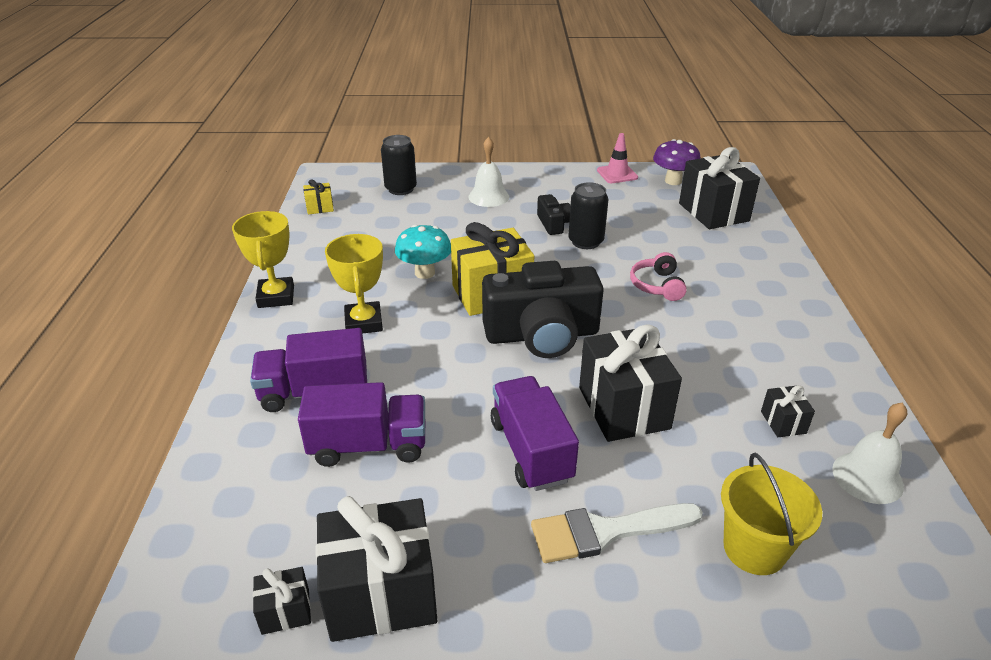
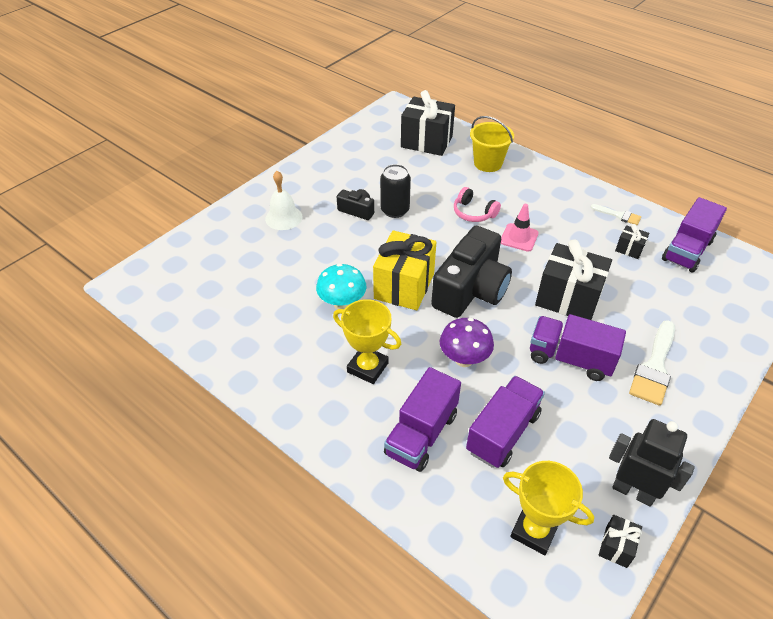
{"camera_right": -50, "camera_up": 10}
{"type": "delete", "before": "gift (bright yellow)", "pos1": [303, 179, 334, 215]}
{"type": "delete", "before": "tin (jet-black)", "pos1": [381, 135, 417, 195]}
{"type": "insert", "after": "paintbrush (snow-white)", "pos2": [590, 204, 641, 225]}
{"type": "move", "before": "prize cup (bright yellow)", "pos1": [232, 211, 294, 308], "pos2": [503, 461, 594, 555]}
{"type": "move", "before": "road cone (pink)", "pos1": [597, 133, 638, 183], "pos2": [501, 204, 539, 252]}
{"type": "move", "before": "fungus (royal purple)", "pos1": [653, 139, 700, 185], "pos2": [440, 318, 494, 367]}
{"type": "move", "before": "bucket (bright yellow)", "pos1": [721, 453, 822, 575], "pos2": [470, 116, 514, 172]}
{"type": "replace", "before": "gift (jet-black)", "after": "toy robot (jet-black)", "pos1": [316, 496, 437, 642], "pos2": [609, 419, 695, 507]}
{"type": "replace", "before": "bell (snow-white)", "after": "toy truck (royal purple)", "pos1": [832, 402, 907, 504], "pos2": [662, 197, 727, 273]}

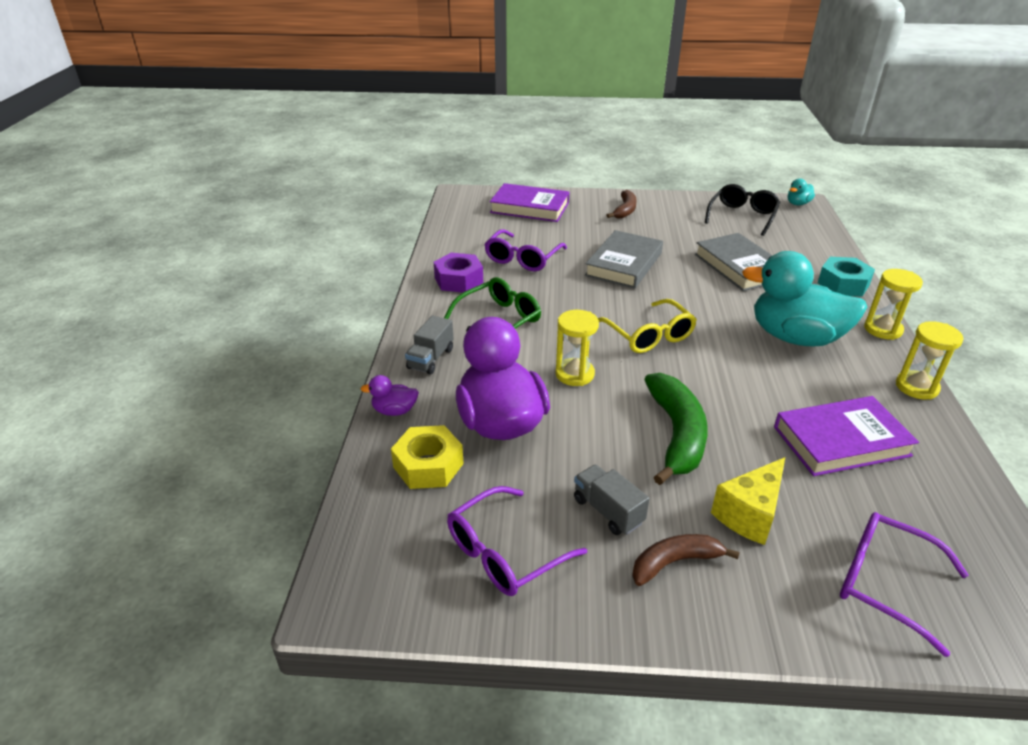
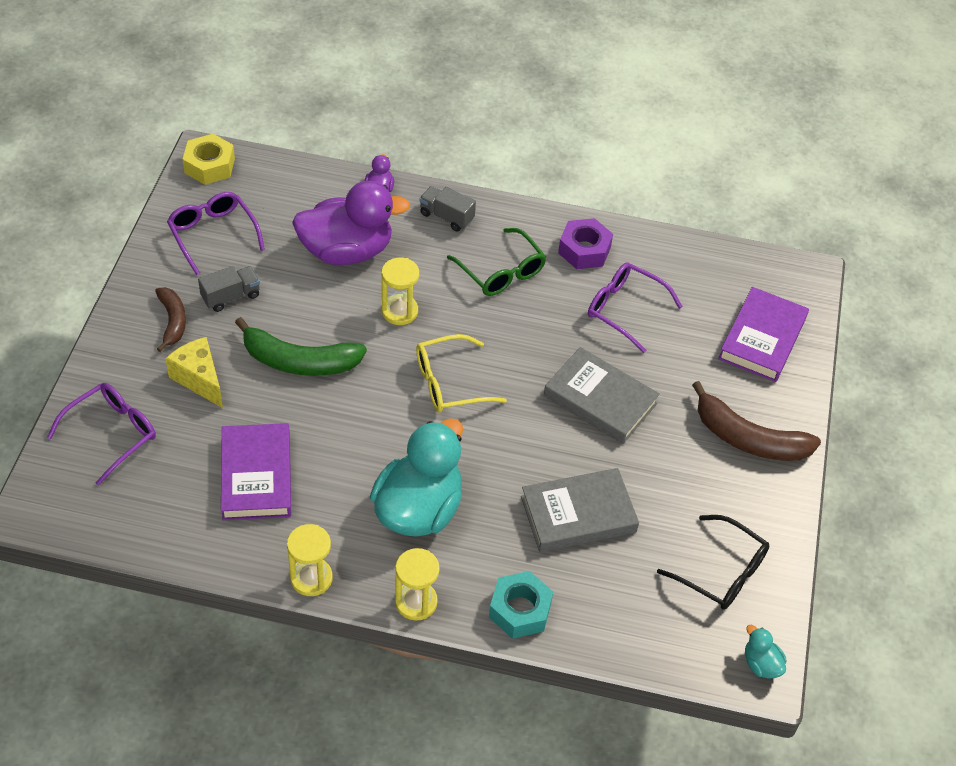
{"camera_right": 95, "camera_up": 15}
{"type": "move", "before": "hex nut (bright yellow)", "pos1": [391, 425, 464, 489], "pos2": [183, 134, 235, 185]}
{"type": "resize", "before": "toy banana (dark brown)", "pos1": [606, 190, 637, 219], "pos2": [692, 381, 821, 461], "scale": 1.66}

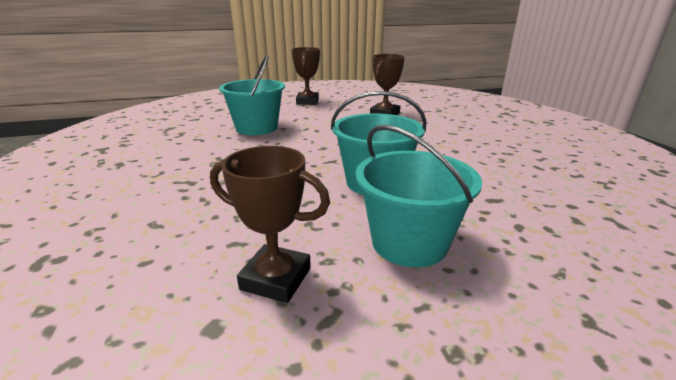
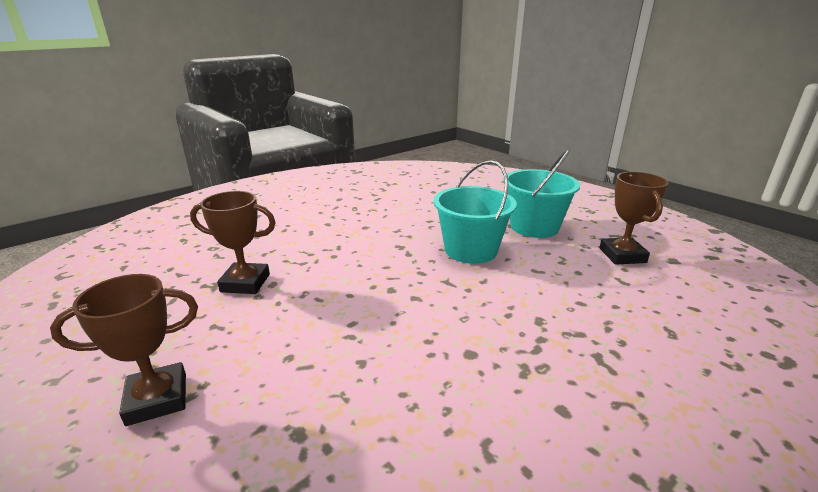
{"camera_right": -115, "camera_up": 0}
{"type": "delete", "before": "bucket (aqua)", "pos1": [219, 55, 285, 135]}

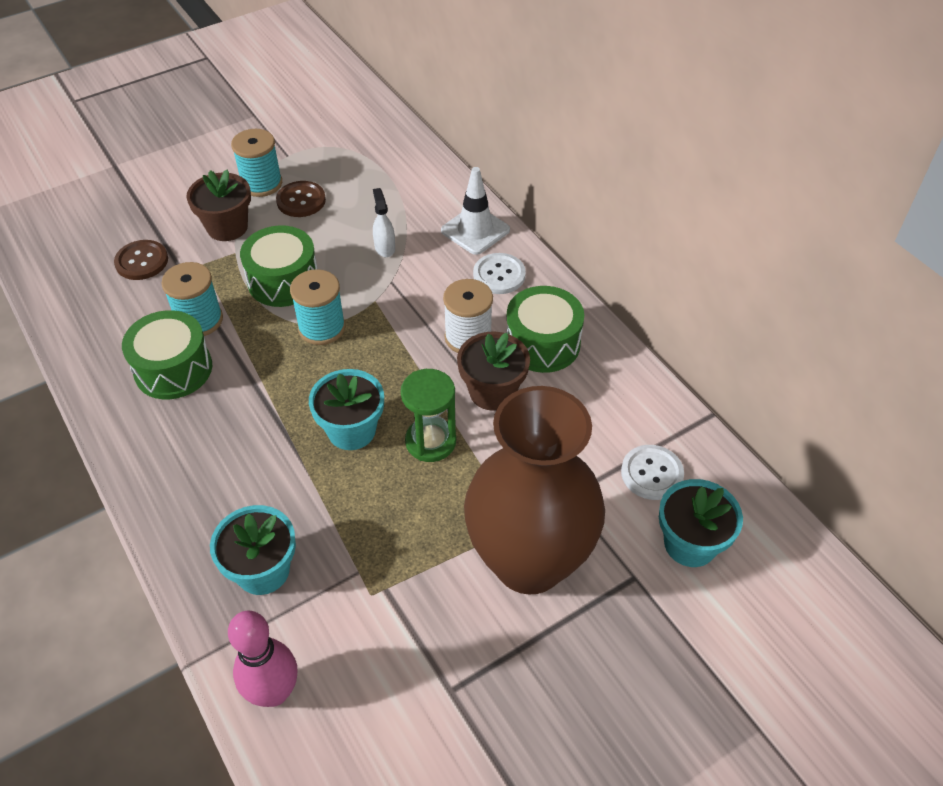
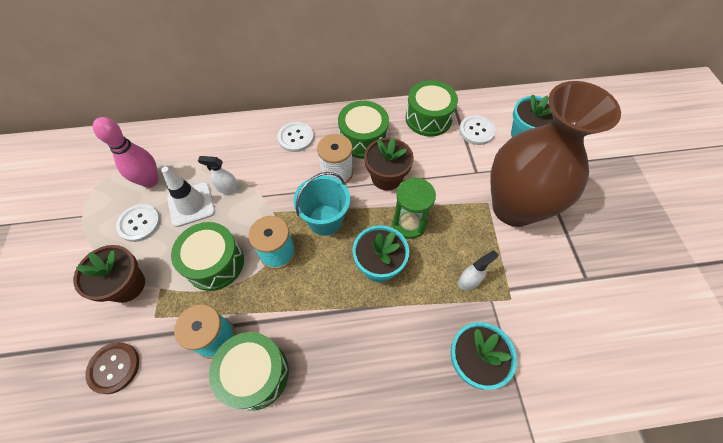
{"camera_right": -65, "camera_up": 10}
{"type": "delete", "before": "reel of thread (aqua)", "pos1": [231, 129, 282, 197]}
{"type": "insert", "after": "bucket (aqua)", "pos2": [293, 172, 350, 236]}
{"type": "insert", "after": "toy drum (green)", "pos2": [406, 80, 458, 137]}
{"type": "insert", "after": "spray cleaner (snow-white)", "pos2": [458, 250, 498, 291]}
{"type": "move", "before": "bowling pin (pink)", "pos1": [228, 611, 297, 707], "pos2": [93, 117, 158, 188]}
{"type": "move", "before": "road cone (snow-white)", "pos1": [441, 167, 510, 255], "pos2": [161, 167, 215, 227]}
{"type": "recolor", "before": "shirt button (dark brown)", "after": "shirt button (snow-white)", "pos1": [276, 181, 326, 217], "pos2": [116, 204, 160, 242]}

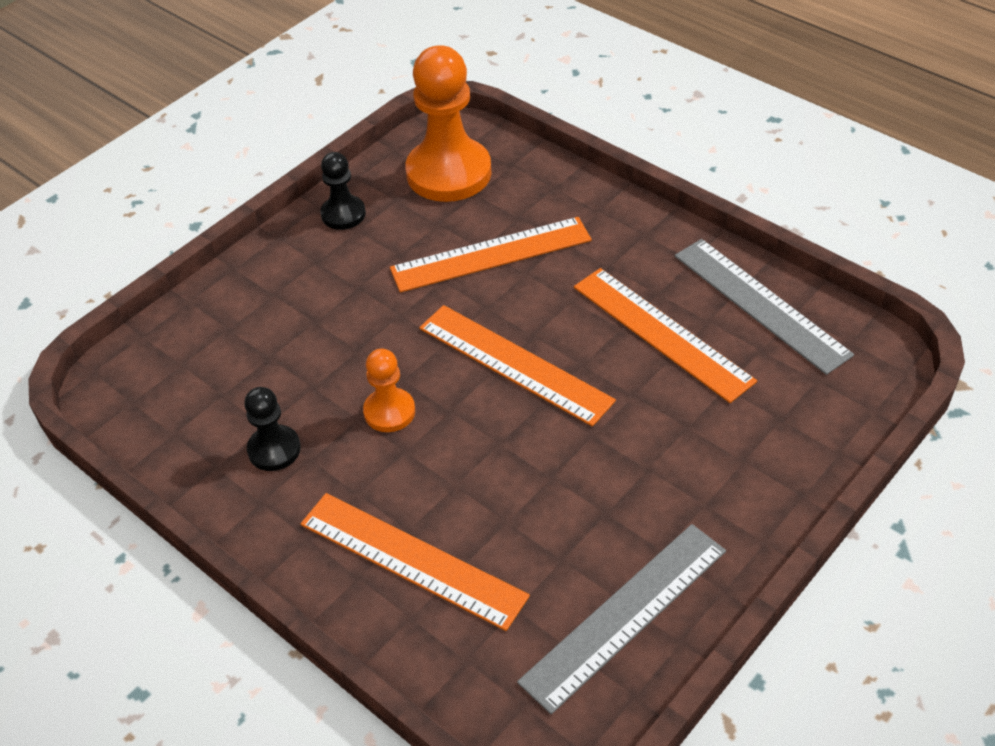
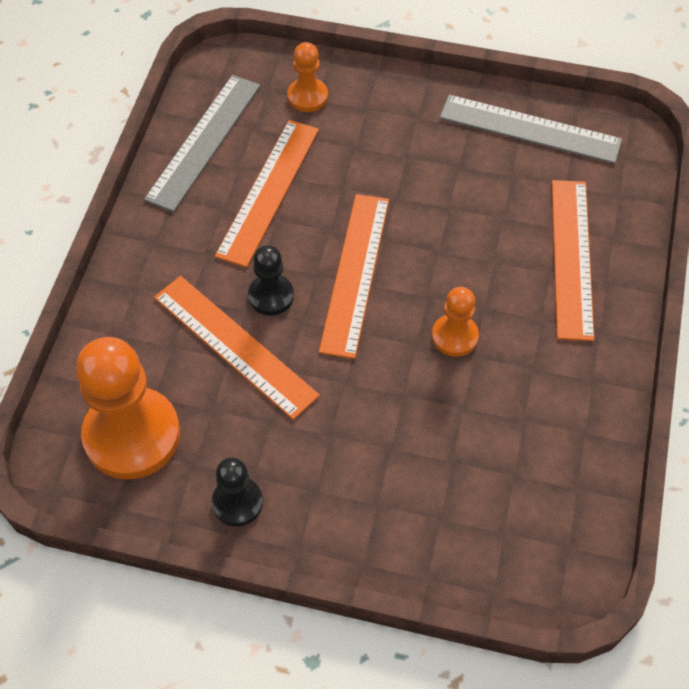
{"camera_right": -120, "camera_up": 10}
{"type": "insert", "after": "game pawn (orange)", "pos2": [287, 42, 328, 112]}
{"type": "move", "before": "game pawn (jet-black)", "pos1": [244, 387, 301, 471], "pos2": [248, 245, 294, 315]}

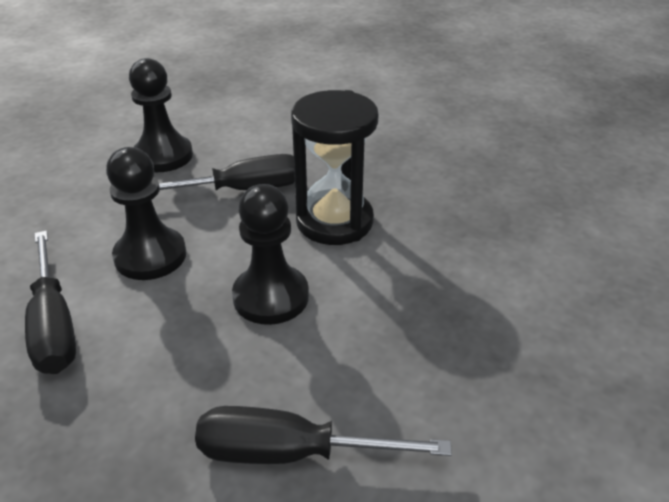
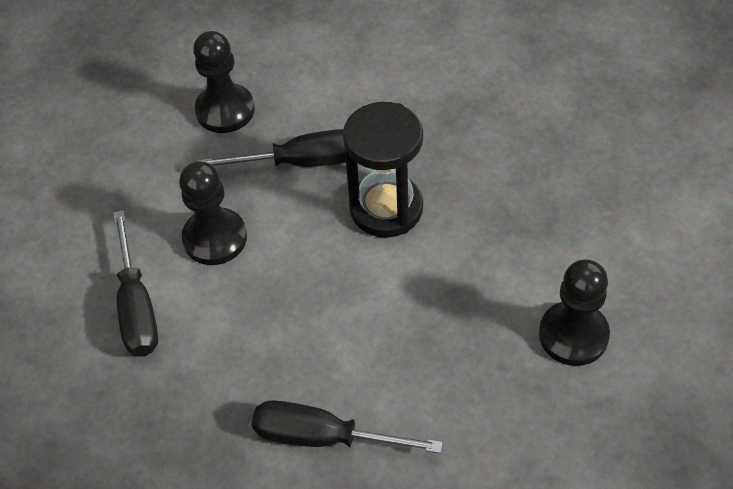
{"camera_right": 10, "camera_up": 15}
{"type": "move", "before": "game pawn (jet-black)", "pos1": [232, 184, 309, 325], "pos2": [539, 259, 610, 366]}

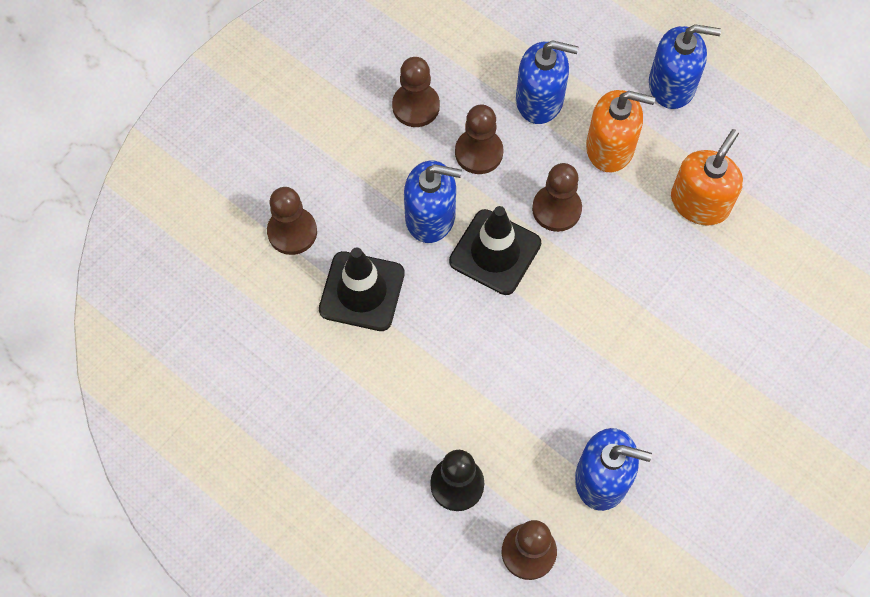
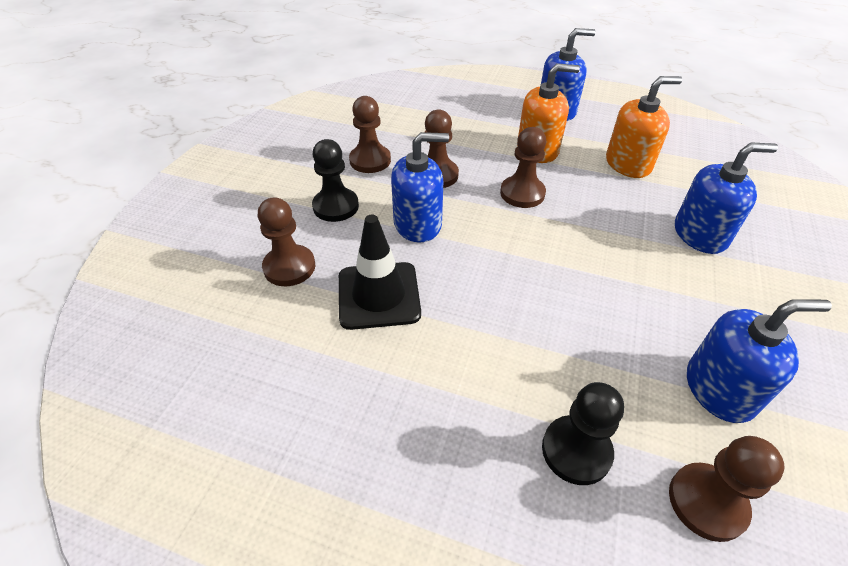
{"camera_right": -20, "camera_up": -20}
{"type": "delete", "before": "road cone (jet-black)", "pos1": [449, 206, 541, 295]}
{"type": "insert", "after": "game pawn (jet-black)", "pos2": [312, 139, 359, 222]}
{"type": "move", "before": "soap dispenser (royal blue)", "pos1": [516, 40, 578, 124], "pos2": [675, 143, 778, 254]}
{"type": "rotate", "before": "soap dispenser (orange)", "pos1": [671, 129, 743, 226], "pos2": [606, 76, 682, 178], "turn": 60}

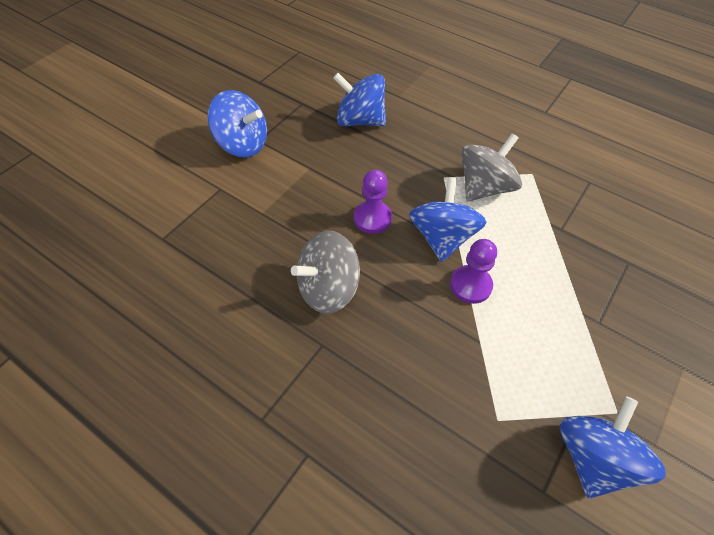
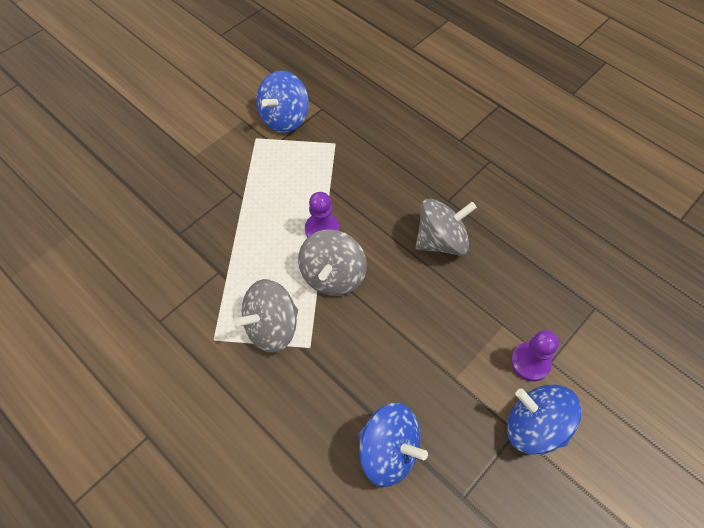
{"camera_right": -170, "camera_up": 5}
{"type": "move", "before": "game pawn (royal purple)", "pos1": [354, 170, 392, 234], "pos2": [511, 330, 559, 381]}
{"type": "recolor", "before": "spinning top (royal blue)", "after": "spinning top (ash-grey)", "pos1": [409, 177, 487, 262], "pos2": [298, 229, 367, 296]}

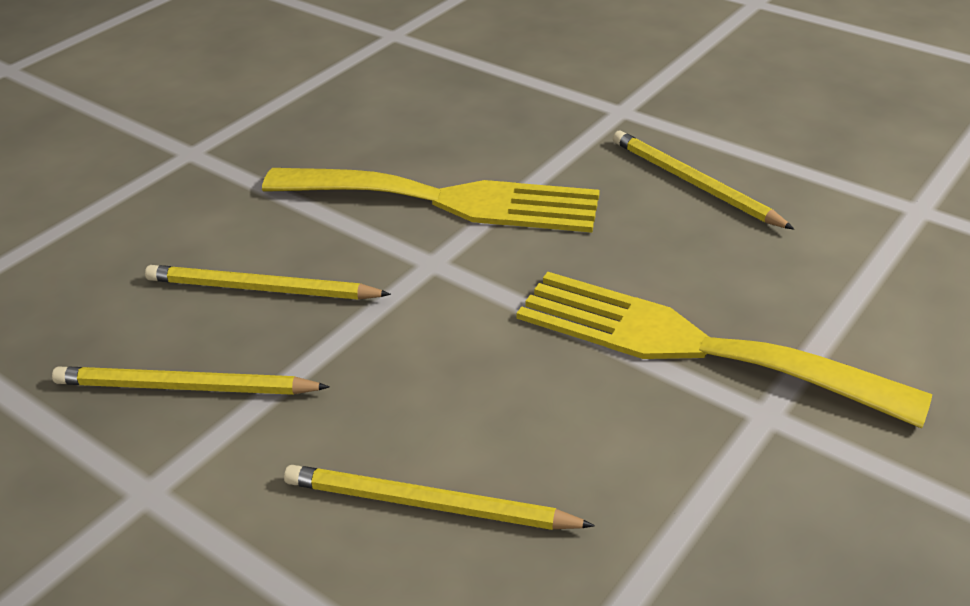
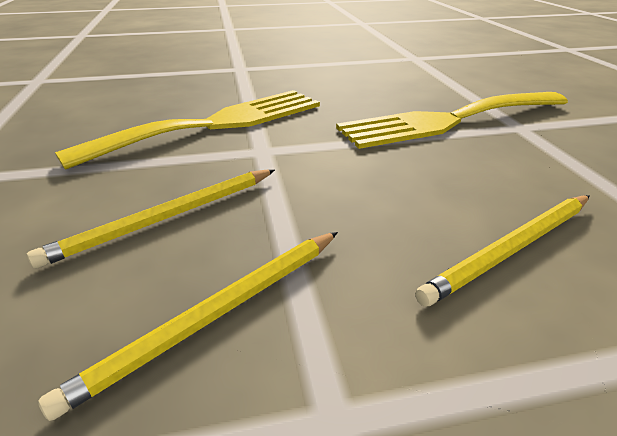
{"camera_right": -50, "camera_up": -5}
{"type": "delete", "before": "lead pencil (bright yellow)", "pos1": [613, 131, 794, 229]}

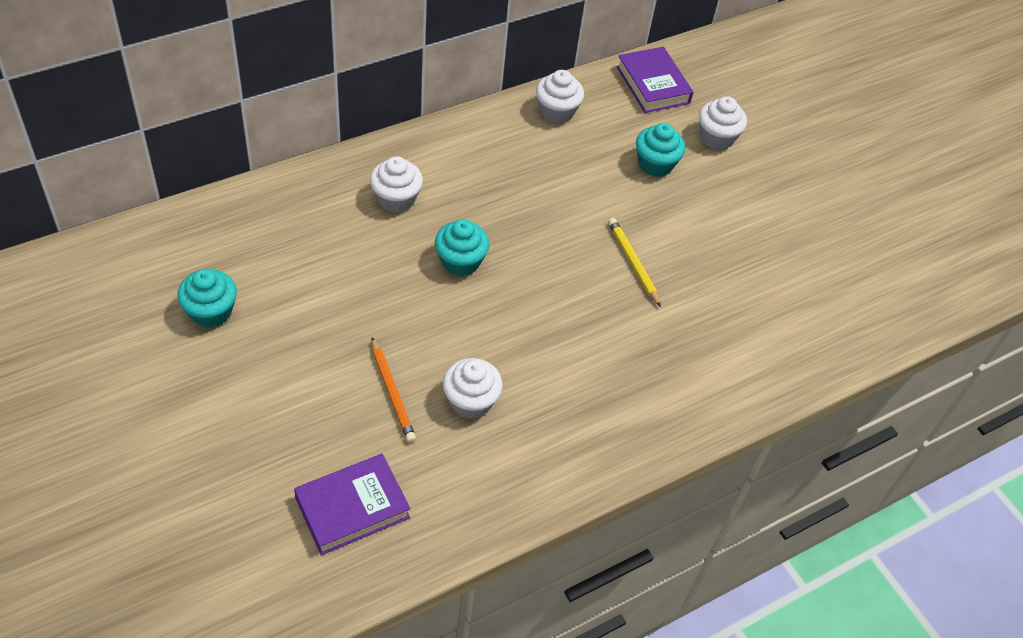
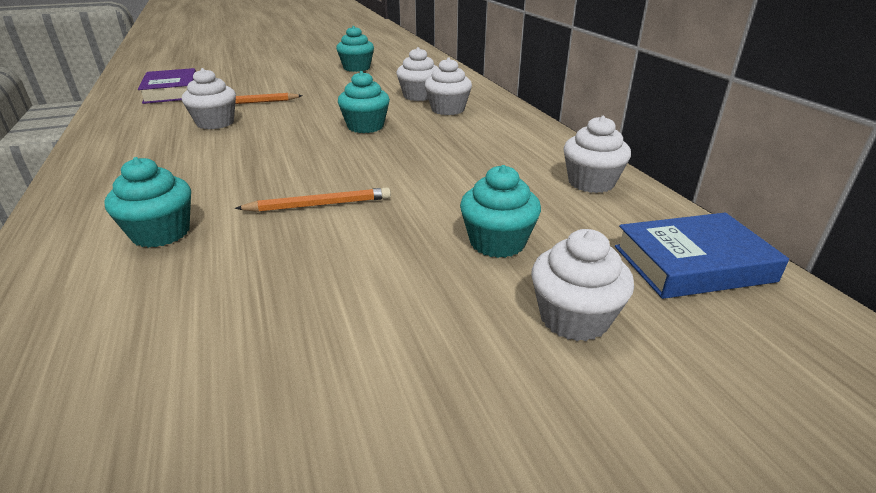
{"camera_right": 105, "camera_up": -20}
{"type": "insert", "after": "cupcake (aqua)", "pos2": [104, 157, 191, 248]}
{"type": "insert", "after": "cupcake (snow-white)", "pos2": [396, 47, 438, 101]}
{"type": "recolor", "before": "lead pencil (bright yellow)", "after": "lead pencil (orange)", "pos1": [608, 218, 661, 307], "pos2": [235, 187, 391, 212]}
{"type": "recolor", "before": "book (royal purple)", "after": "book (royal blue)", "pos1": [616, 47, 693, 113], "pos2": [615, 213, 789, 299]}

